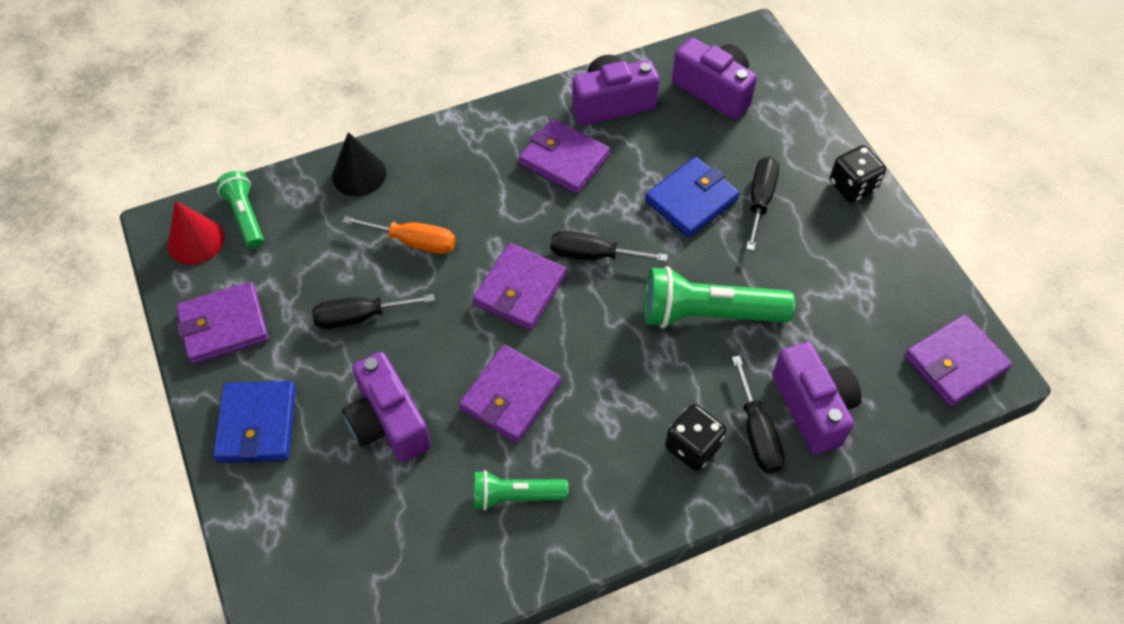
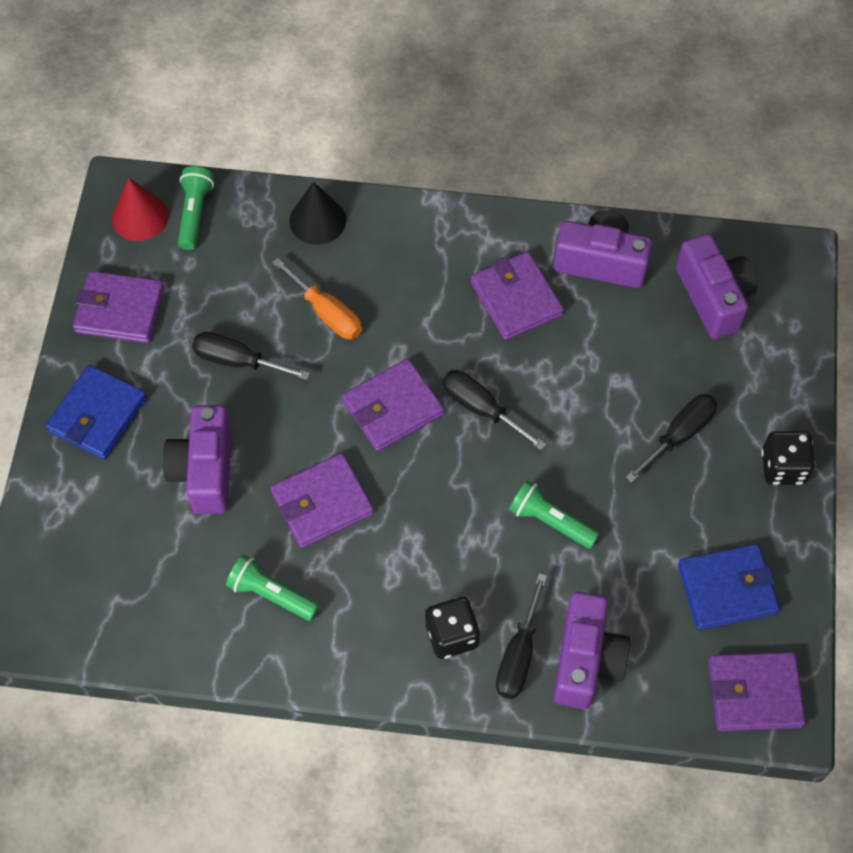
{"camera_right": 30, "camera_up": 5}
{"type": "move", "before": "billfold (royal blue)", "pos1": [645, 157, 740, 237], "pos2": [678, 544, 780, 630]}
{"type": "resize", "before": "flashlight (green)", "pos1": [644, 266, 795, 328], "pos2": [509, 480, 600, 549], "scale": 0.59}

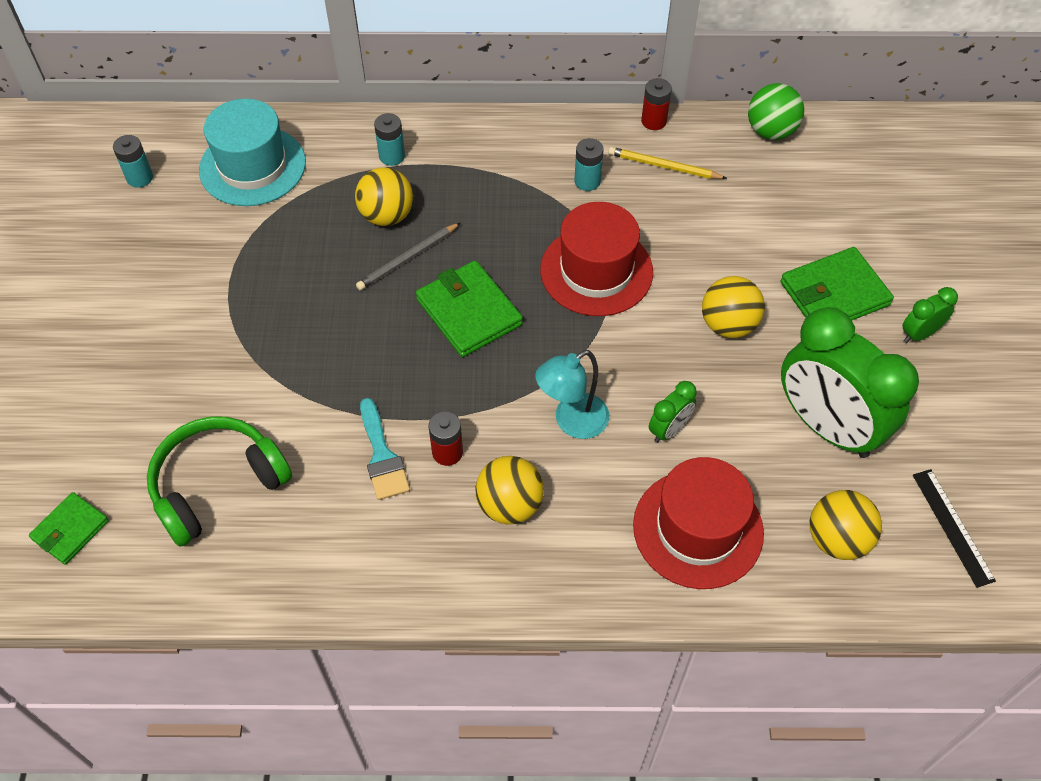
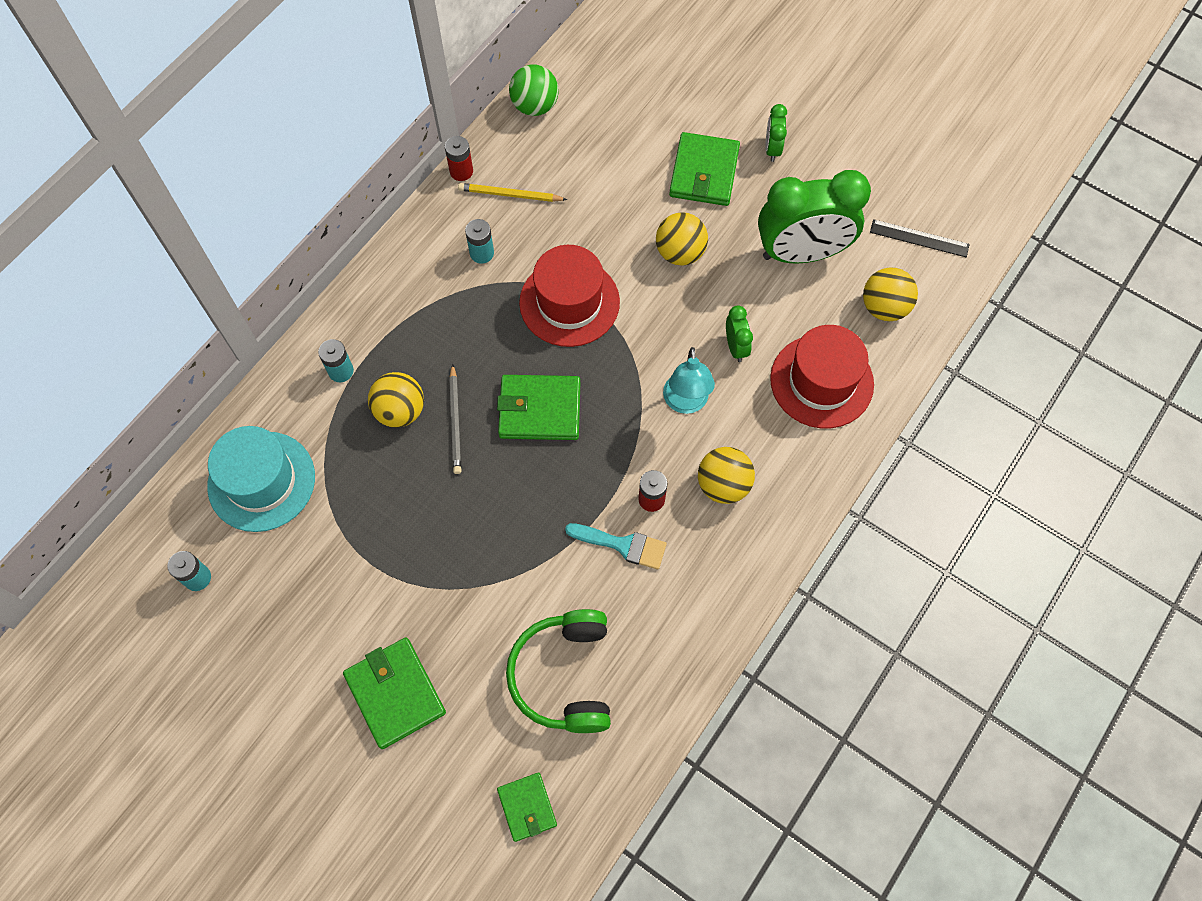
{"camera_right": -55, "camera_up": 10}
{"type": "insert", "after": "billfold (green)", "pos2": [343, 638, 446, 749]}
{"type": "rotate", "before": "lead pencil (bright yellow)", "pos1": [608, 147, 727, 179], "pos2": [458, 183, 567, 202], "turn": 45}

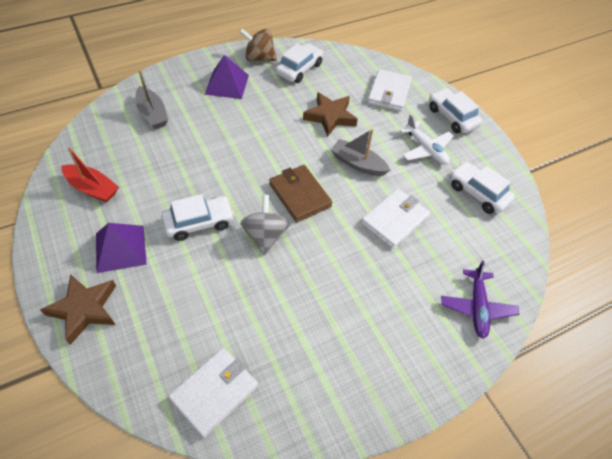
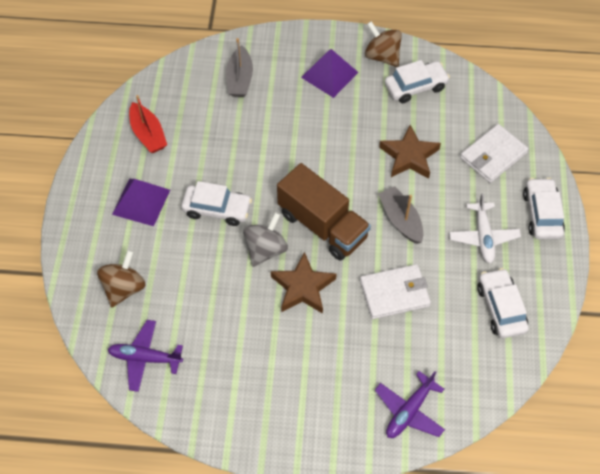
{"camera_right": 35, "camera_up": 5}
{"type": "insert", "after": "spinning top (dark brown)", "pos2": [97, 250, 145, 307]}
{"type": "move", "before": "five-pointed star (dark brown)", "pos1": [40, 274, 116, 345], "pos2": [271, 252, 337, 314]}
{"type": "replace", "before": "billfold (snow-white)", "after": "plane (royal purple)", "pos1": [168, 348, 258, 438], "pos2": [107, 320, 183, 392]}
{"type": "replace", "before": "billfold (dark brown)", "after": "toy truck (dark brown)", "pos1": [269, 165, 332, 222], "pos2": [277, 163, 371, 260]}

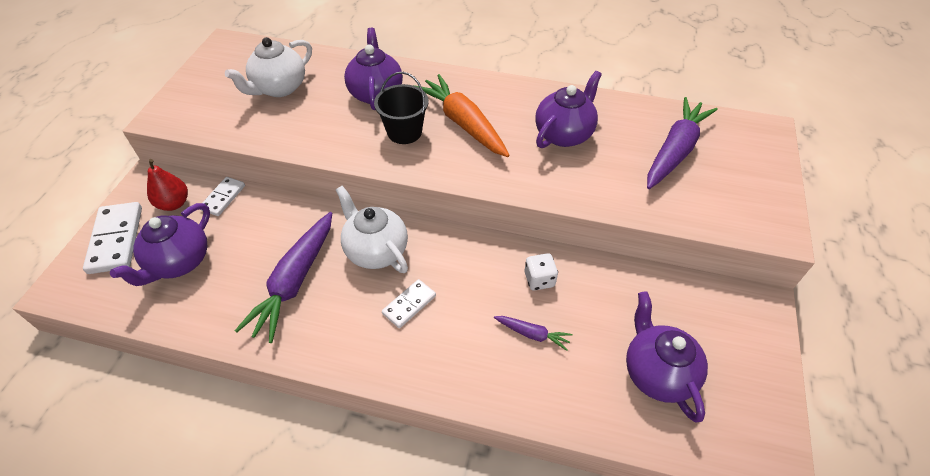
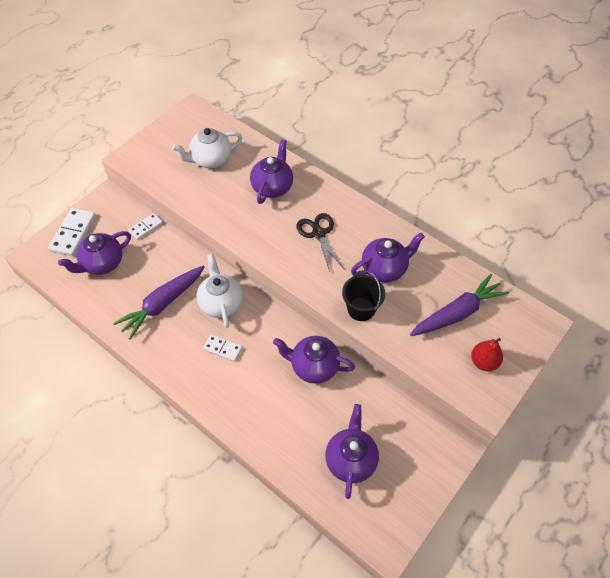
{"camera_right": 25, "camera_up": 5}
{"type": "delete", "before": "toy carrot (royal purple)", "pos1": [494, 316, 572, 351]}
{"type": "move", "before": "toy pear (scarlet)", "pos1": [147, 159, 188, 211], "pos2": [471, 338, 503, 371]}
{"type": "move", "before": "bucket (jet-black)", "pos1": [374, 72, 428, 144], "pos2": [342, 270, 385, 321]}
{"type": "replace", "before": "toy carrot (orange)", "after": "shears (jet-black)", "pos1": [413, 74, 510, 157], "pos2": [297, 213, 344, 272]}
{"type": "replace", "before": "game die (snow-white)", "after": "china teapot (royal purple)", "pos1": [525, 253, 558, 291], "pos2": [273, 336, 355, 384]}
{"type": "rotate", "before": "domino piece (snow-white)", "pos1": [382, 279, 436, 328], "pos2": [203, 334, 242, 362], "turn": 45}

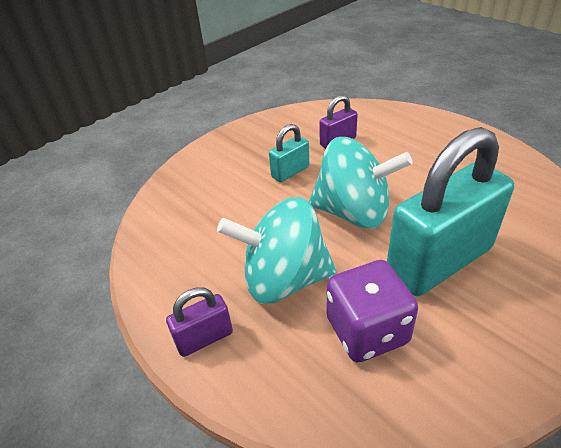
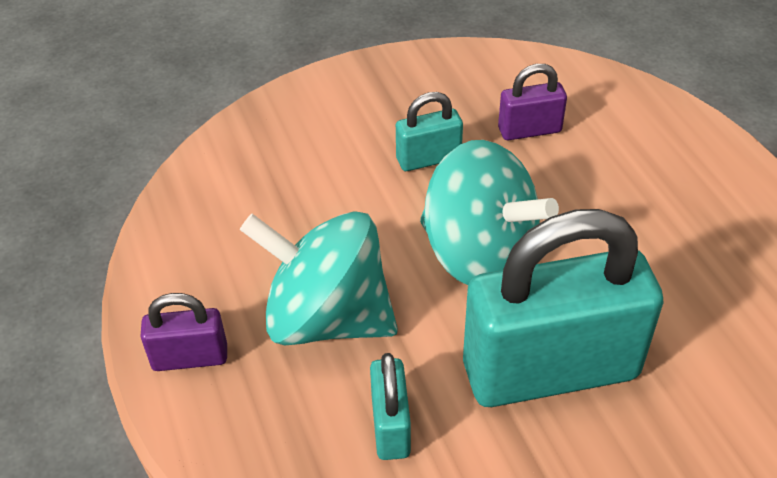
{"camera_right": 20, "camera_up": 5}
{"type": "replace", "before": "game die (royal purple)", "after": "small lock (aqua)", "pos1": [327, 260, 418, 362], "pos2": [370, 353, 411, 460]}

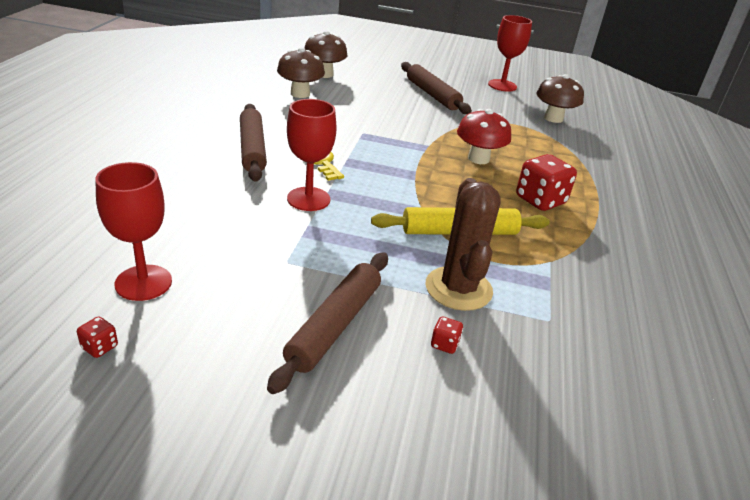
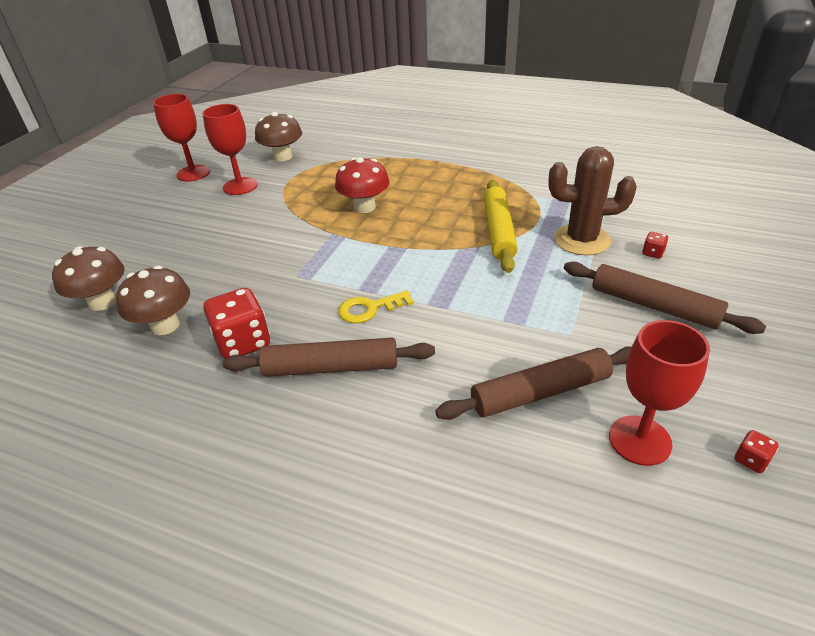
{"camera_right": -75, "camera_up": 5}
{"type": "move", "before": "goblet (scarlet)", "pos1": [287, 99, 337, 211], "pos2": [202, 104, 258, 195]}
{"type": "move", "before": "rolling pin (dark brown)", "pos1": [401, 62, 472, 114], "pos2": [435, 346, 631, 420]}
{"type": "move", "before": "game die (scarlet)", "pos1": [516, 154, 577, 211], "pos2": [204, 288, 270, 359]}

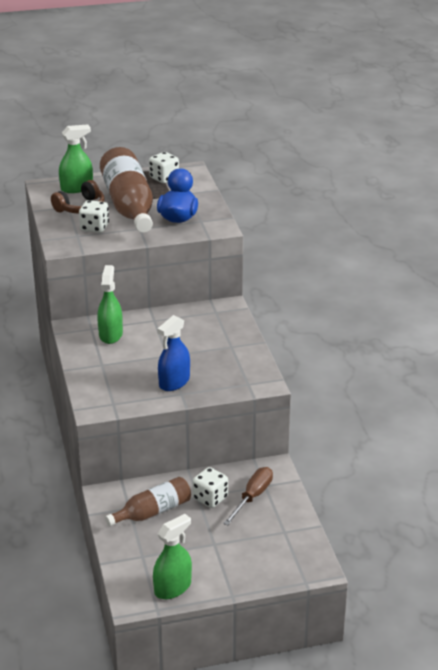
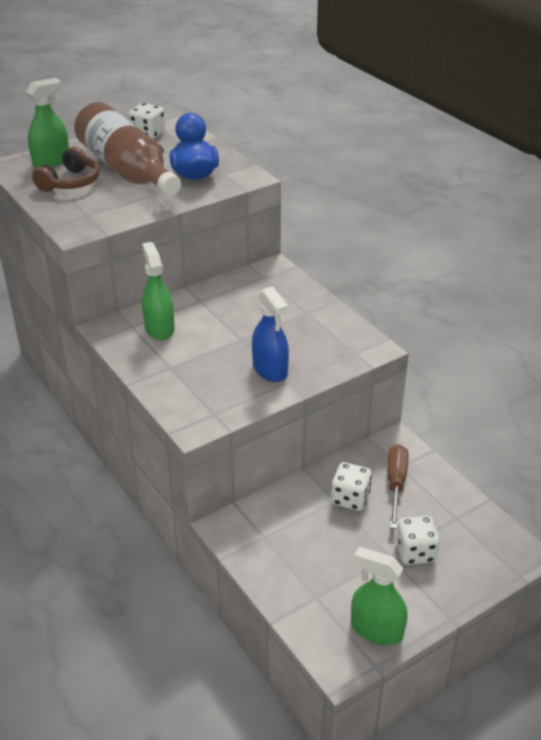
{"camera_right": -20, "camera_up": 5}
{"type": "delete", "before": "flask (dark brown)", "pos1": [105, 477, 191, 527]}
{"type": "move", "before": "game die (snow-white)", "pos1": [79, 200, 109, 233], "pos2": [396, 516, 440, 565]}
{"type": "rotate", "before": "spray cleaner (green)", "pos1": [153, 514, 192, 599], "pos2": [351, 547, 408, 645], "turn": -90}
{"type": "rotate", "before": "spray cleaner (royal blue)", "pos1": [157, 315, 190, 391], "pos2": [252, 286, 289, 382], "turn": -45}

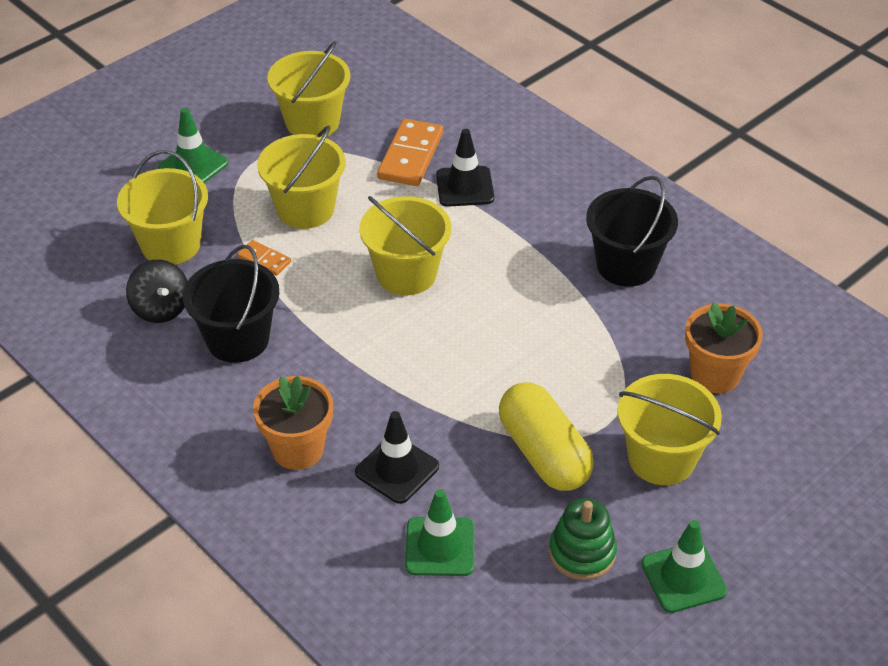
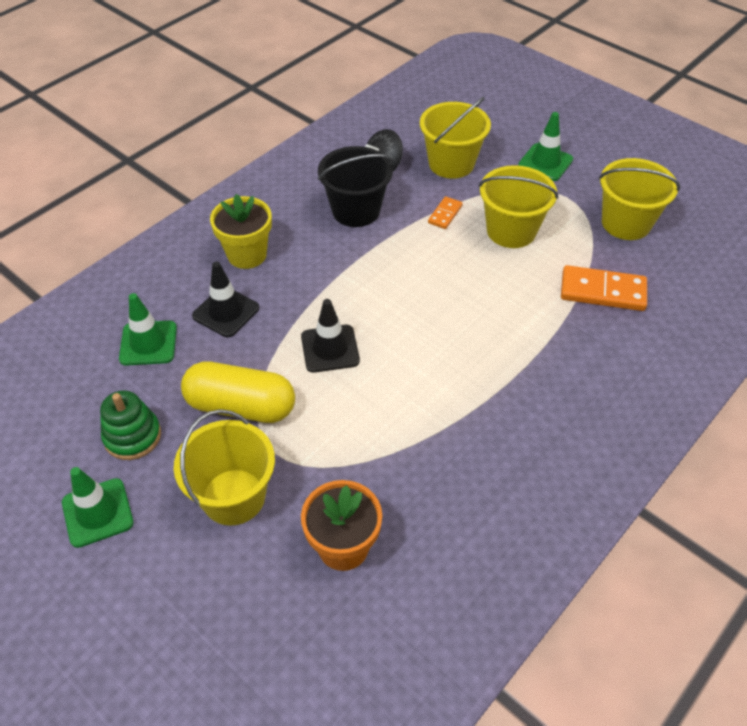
{"camera_right": 85, "camera_up": 5}
{"type": "delete", "before": "bucket (bright yellow)", "pos1": [359, 196, 451, 295]}
{"type": "delete", "before": "bucket (jet-black)", "pos1": [586, 176, 678, 287]}
{"type": "move", "before": "road cone (jet-black)", "pos1": [436, 129, 494, 207], "pos2": [301, 299, 360, 373]}
{"type": "recolor", "before": "potted plant (orange)", "after": "potted plant (bright yellow)", "pos1": [253, 376, 333, 470], "pos2": [210, 194, 272, 269]}
{"type": "rotate", "before": "pill shape (bright yellow)", "pos1": [499, 382, 594, 491], "pos2": [181, 361, 295, 423], "turn": 45}

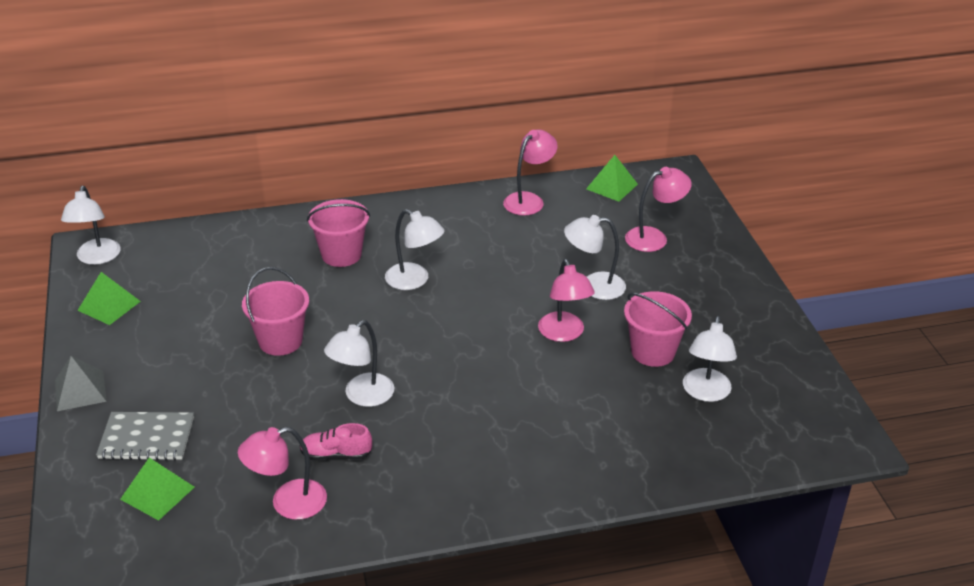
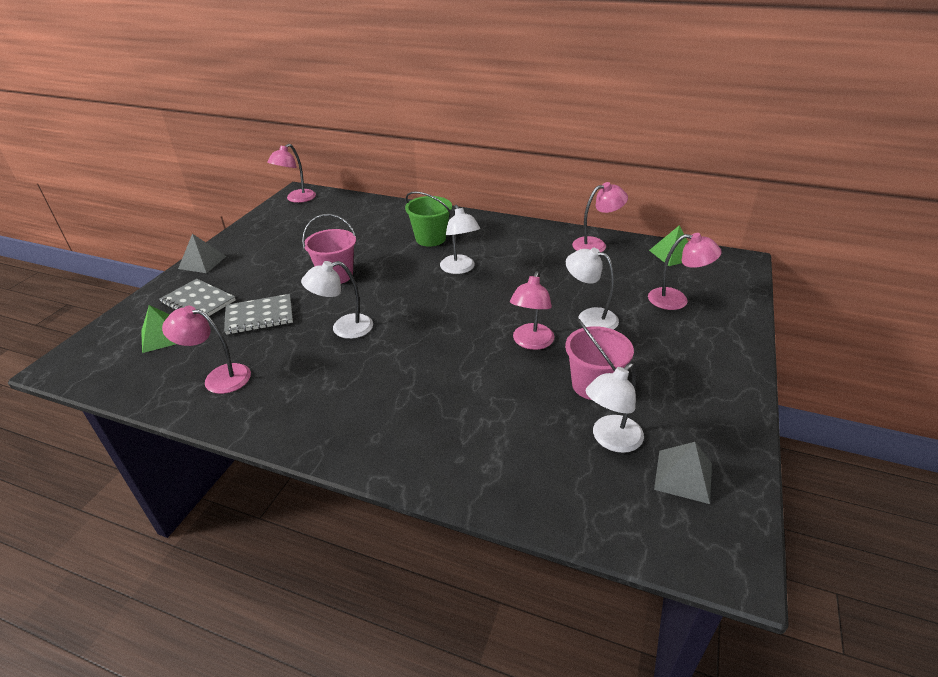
{"camera_right": 35, "camera_up": 0}
{"type": "delete", "before": "solid pyramid (green)", "pos1": [77, 272, 141, 325]}
{"type": "delete", "before": "lace-up shoe (pink)", "pos1": [300, 423, 372, 460]}
{"type": "insert", "after": "notepad (ash-grey)", "pos2": [224, 294, 293, 335]}
{"type": "insert", "after": "solid pyramid (ash-grey)", "pos2": [654, 442, 712, 504]}
{"type": "recolor", "before": "desk lamp (snow-white)", "after": "desk lamp (pink)", "pos1": [61, 186, 121, 265], "pos2": [267, 144, 316, 203]}
{"type": "recolor", "before": "bucket (pink)", "after": "bucket (green)", "pos1": [307, 199, 370, 267], "pos2": [405, 191, 452, 247]}

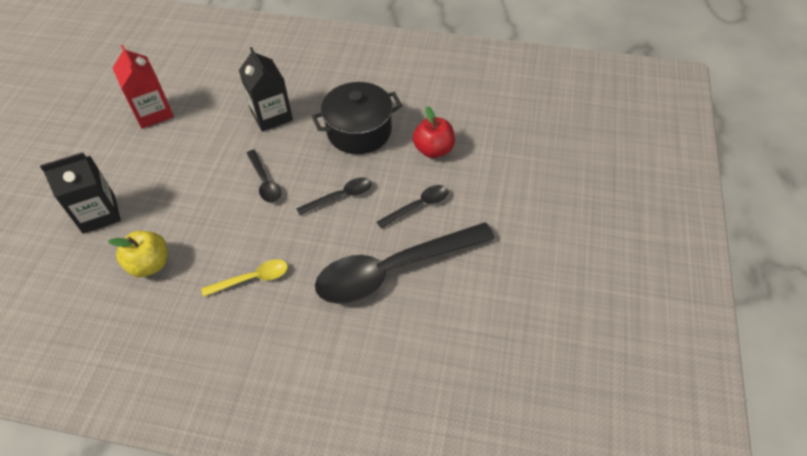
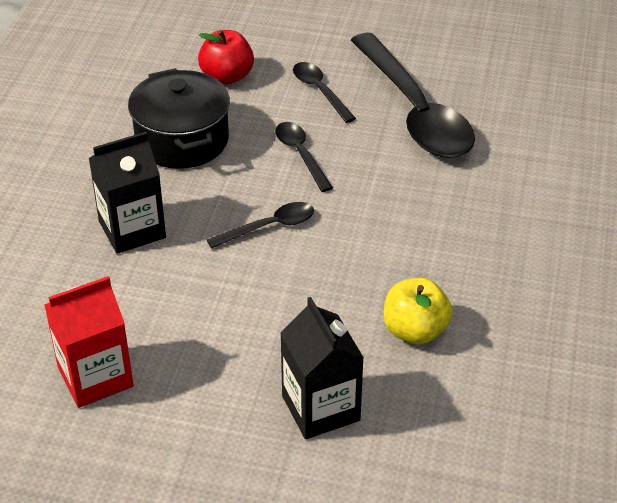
{"camera_right": -90, "camera_up": -10}
{"type": "delete", "before": "spoon (bright yellow)", "pos1": [201, 259, 288, 297]}

